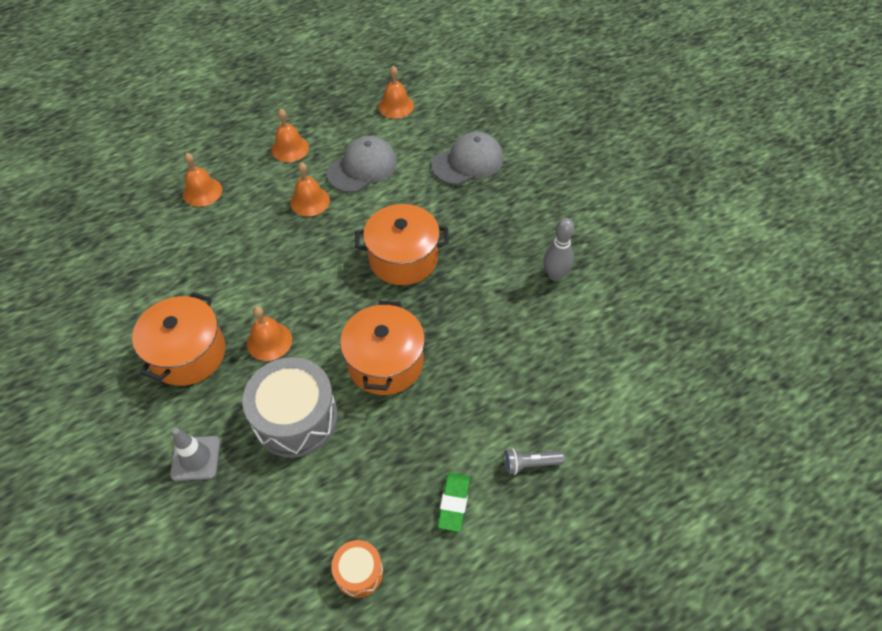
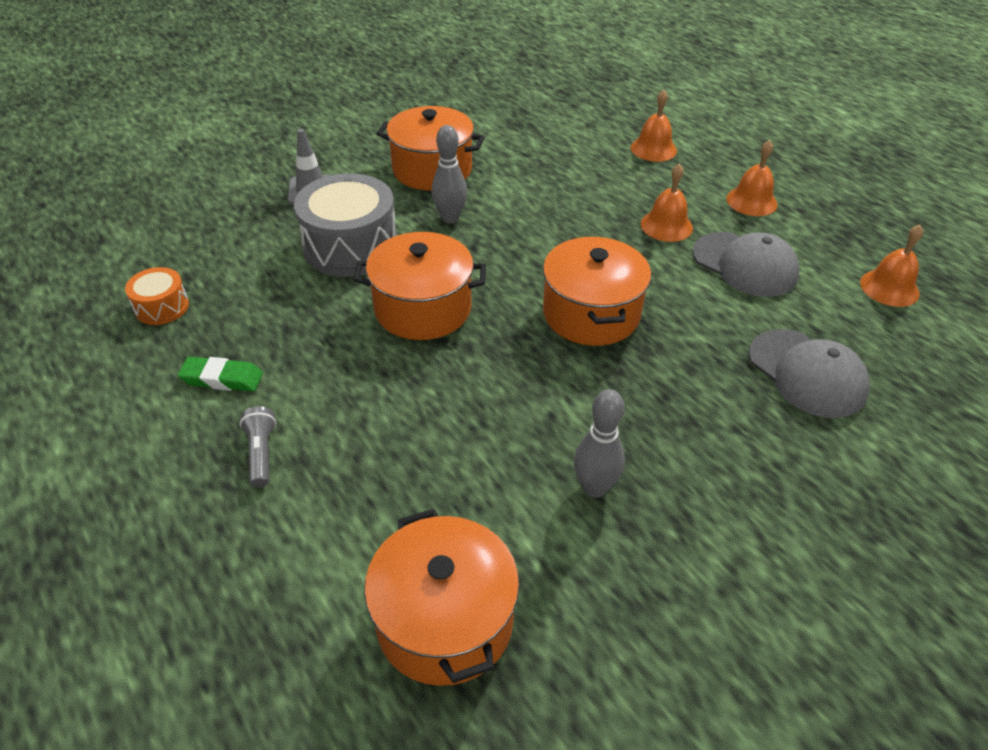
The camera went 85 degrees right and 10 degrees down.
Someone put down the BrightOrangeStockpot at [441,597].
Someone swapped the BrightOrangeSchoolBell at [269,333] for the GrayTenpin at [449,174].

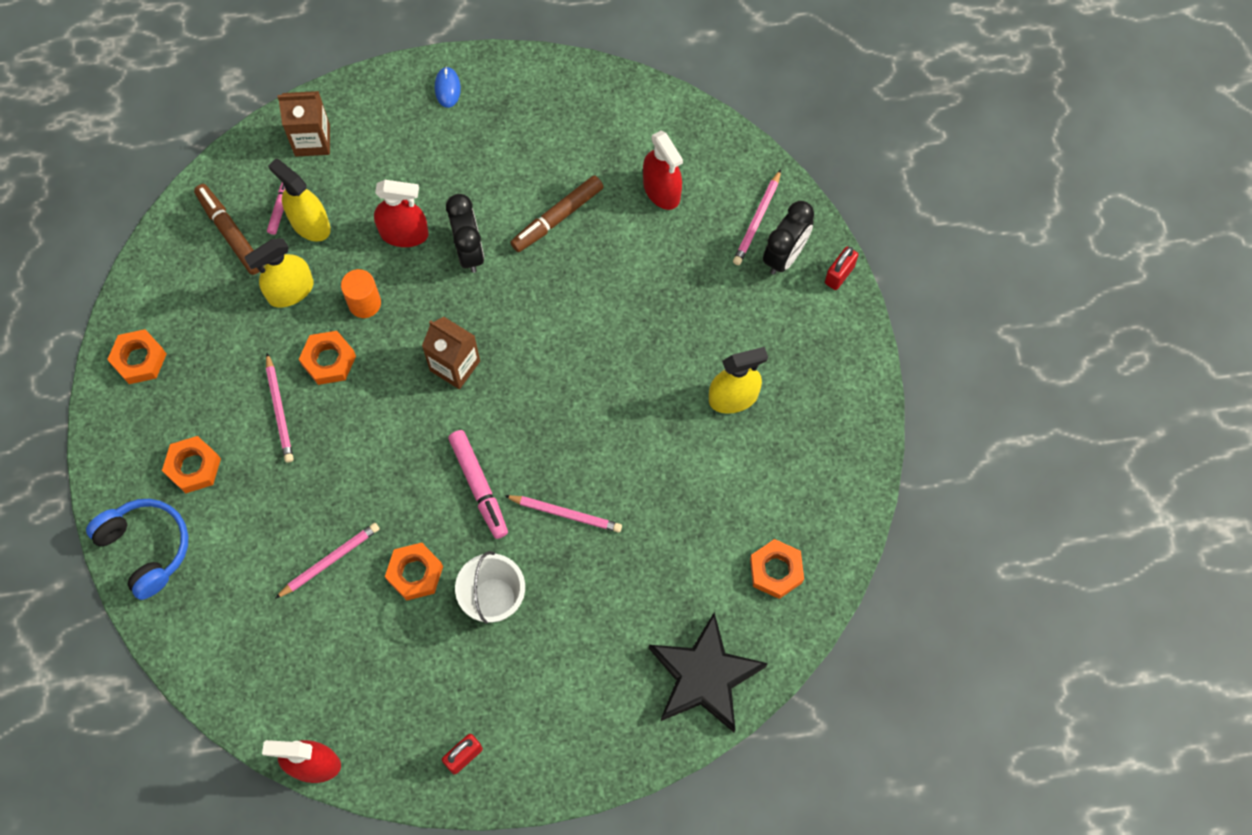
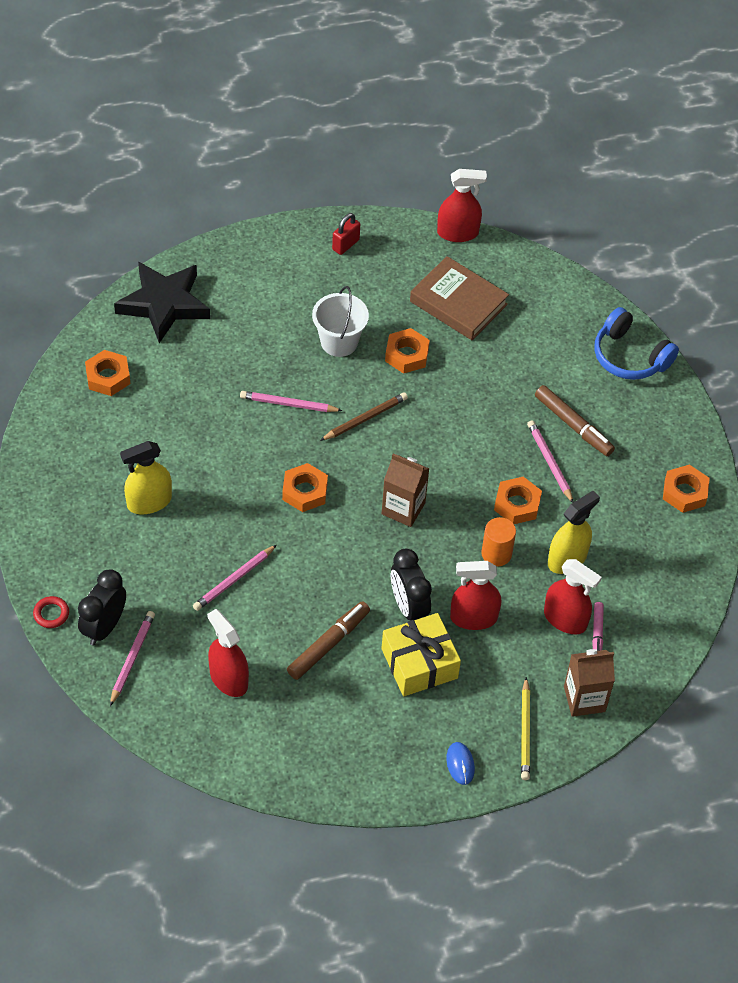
The camera went 170 degrees right and 15 degrees down.
Someone swapped the ScarletSmallLock at [841,268] for the ScarletHoop at [51,612].
Someone carried the RosePinkWoodenPencil from [327,561] to [235,578].
Someone carried the BrightOrangeHexagonNut from [191,464] to [305,487].
Someone swapped the RosePinkFeltPen at [478,484] for the DarkBrownWoodenPencil at [364,417].
Someone put down the YellowWrappedGift at [421,655].
Someone put down the DarkBrownHardback at [459,298].
Someone put down the YellowWoodenPencil at [525,728].
Someone carried the DarkBrownFeltPen from [229,229] to [575,420].
Someone repainted the YellowSprayCleaner at [299,200], which became the ScarletSprayCleaner at [573,596].

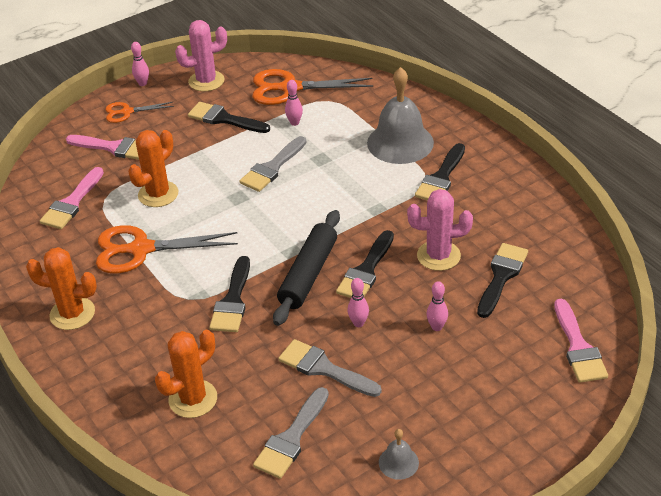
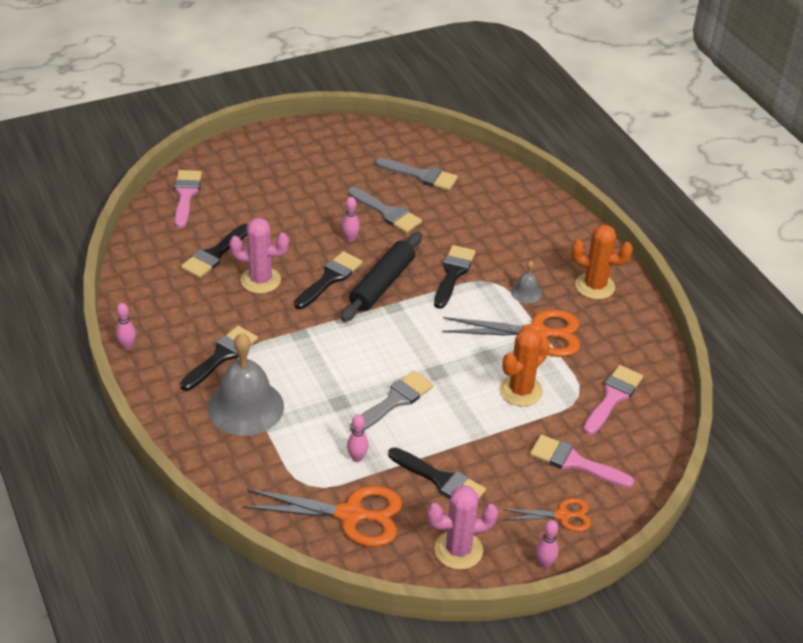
The camera went 175 degrees left and 0 degrees up.
Someone carried the RosePinkTenpin from [437,306] to [126,326].
Someone rotated the GrayBrush at [291,433] by 75 degrees clockwise.
Someone carried the GraySchoolBell from [399,454] to [526,282].
Someone took away the BrightOrangePricklyPlant at [186,374].

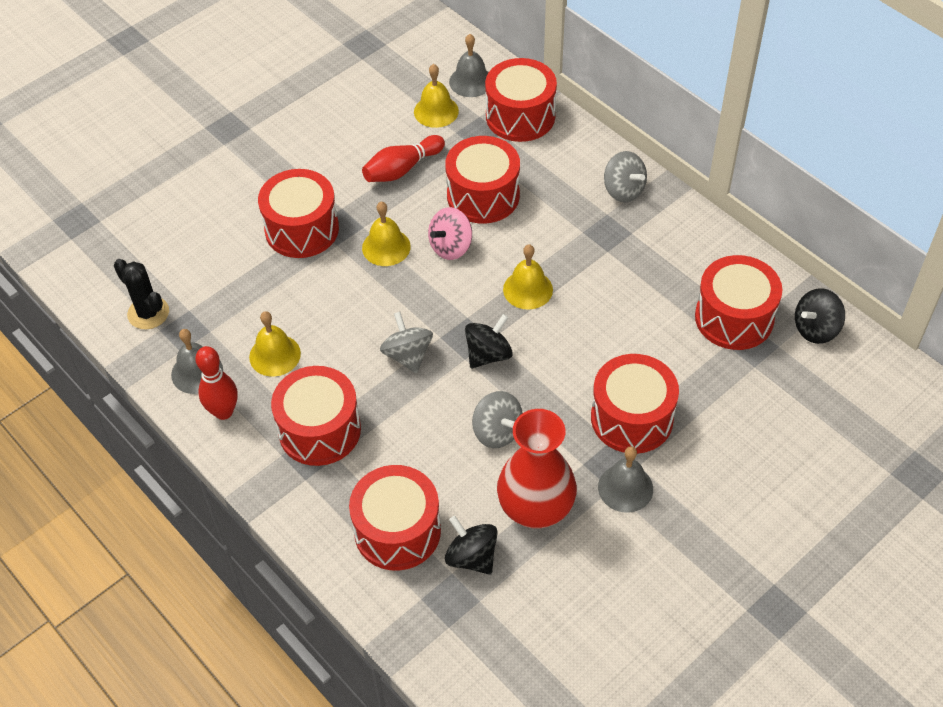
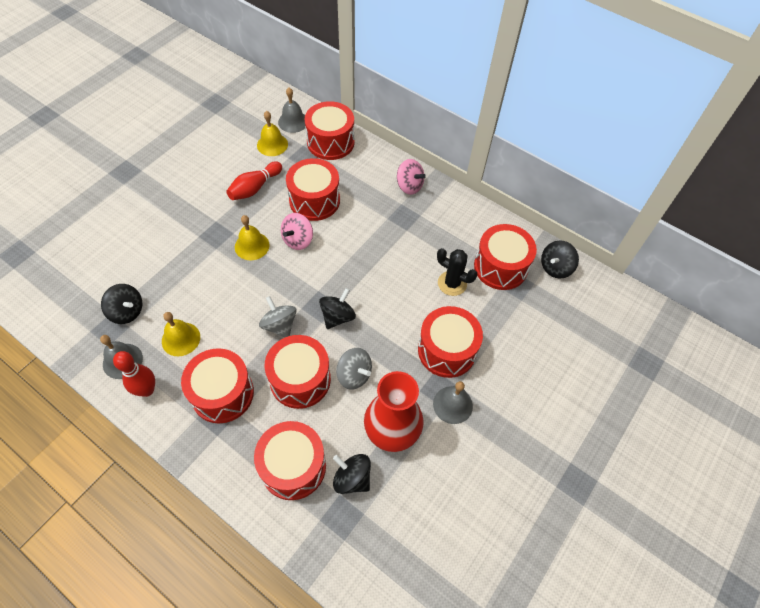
The camera went 15 degrees left and 5 degrees up.
Someone put down the BlackToyTop at [121,304].
Someone carried the ScarletToyDrum from [298,213] to [297,372].
Someone repainted the GrayToyTop at [625,177], which became the RosePinkToyTop at [411,177].
Someone carried the BlackPricklyPlant from [141,294] to [457,272].
Someone took away the YellowSchoolBell at [528,277].

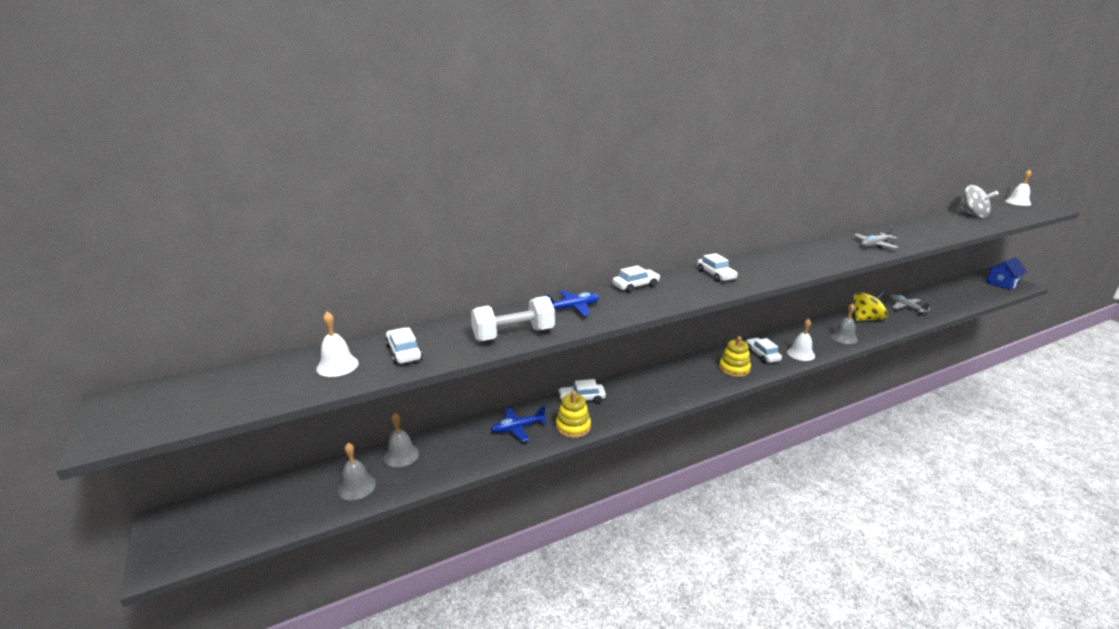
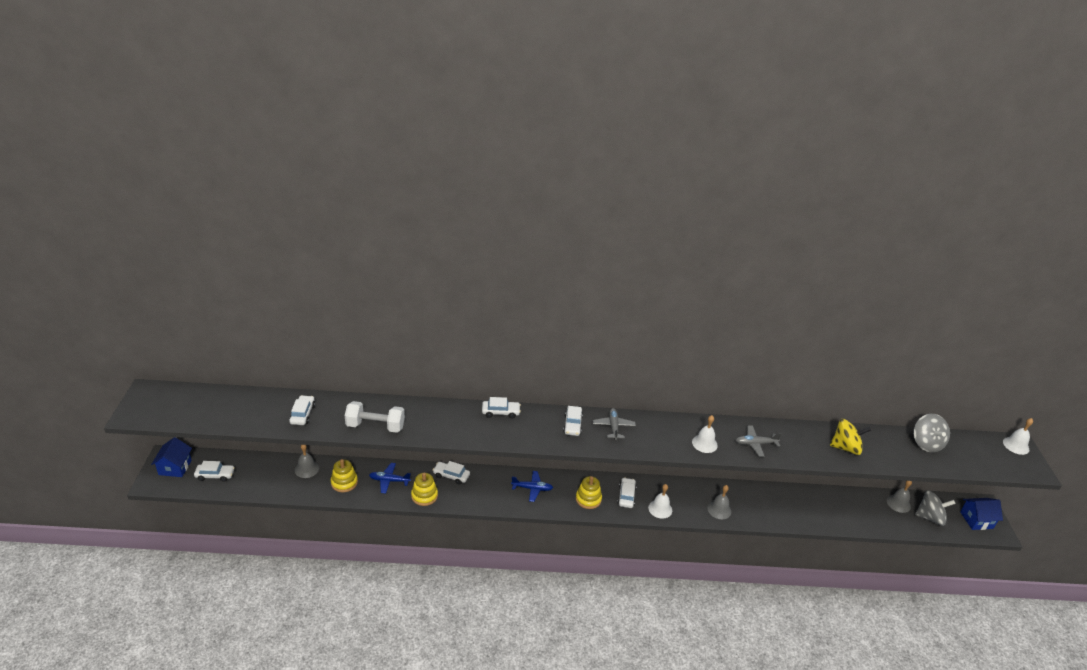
The camera went 25 degrees right and 10 degrees up.
Someone put down the BlueToyHouse at [171,457].
Someone put down the WhiteCar at [214,471].
Someone put down the YellowStackingRings at [344,475].
Someone carried the BlueAeroplane from [571,303] to [532,486].
Someone carried the GrayAeroplane from [910,304] to [614,424].
Someone carried the WhiteSchoolBell from [337,344] to [705,434].
Someone carried the YellowToyTop from [871,306] to [850,437].
Someone carried the GraySchoolBell from [357,471] to [899,497].
Someone put down the GrayToyTop at [935,508].

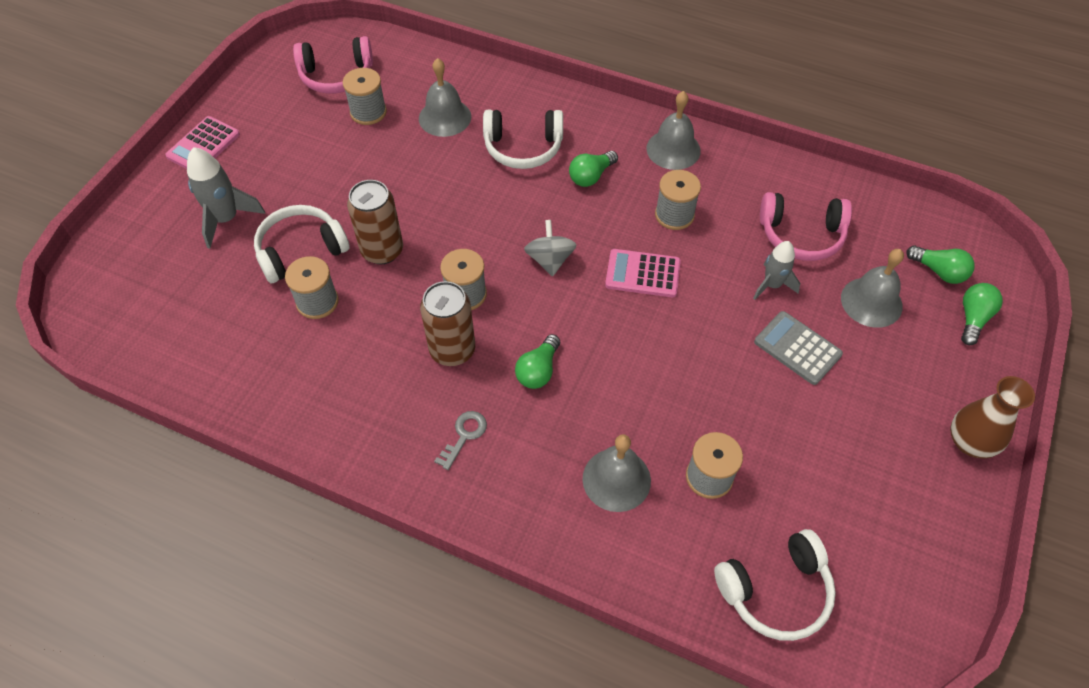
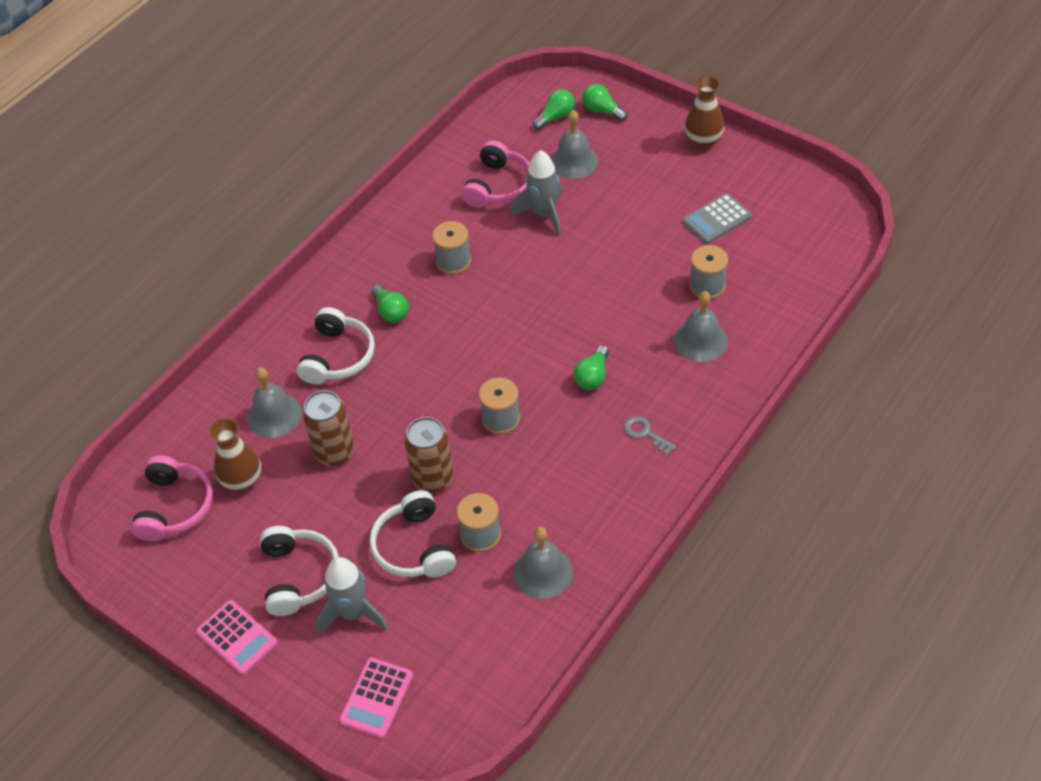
The camera went 75 degrees left and 5 degrees down.
Someone swapped the GrayBobbin at [365,96] for the DarkBrownVase at [235,455].
Someone carried the WhiteHeadphones from [775,585] to [299,571].
Someone carried the DarkBrownSodaCan from [447,323] to [328,428].
Someone carried the RosePinkPocketCalculator from [643,273] to [376,698].
Someone scaled the GrayToyRocket at [776,270] by 1.50.
Someone carried the GraySchoolBell from [673,130] to [543,563].
Someone rotated the GreenLightBulb at [537,361] by 75 degrees clockwise.
Someone carried the GrayPocketCalculator from [798,348] to [717,218].
Someone took away the GrayToyTop at [550,248].

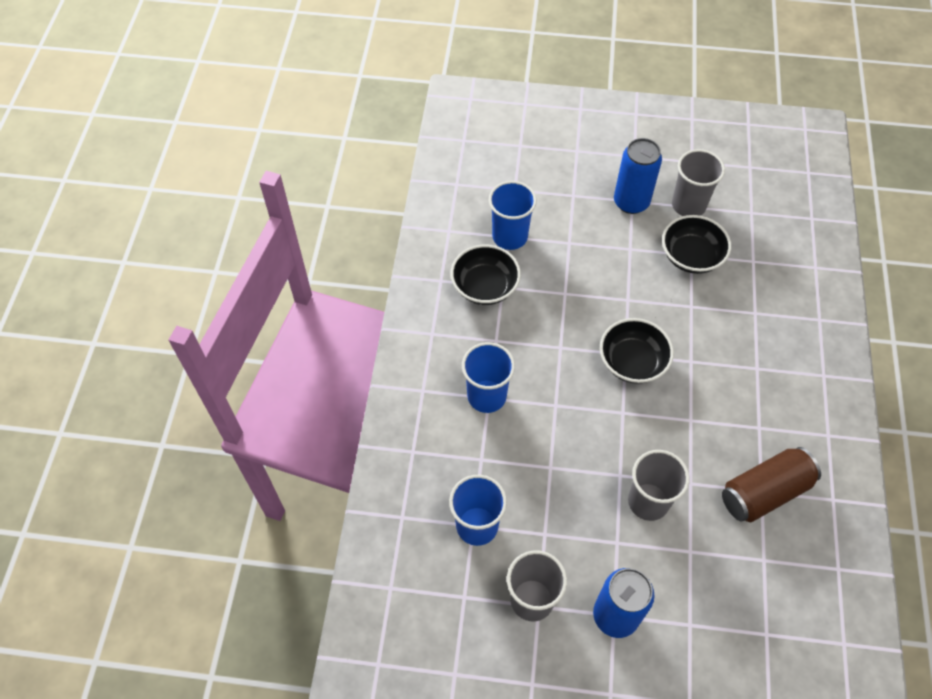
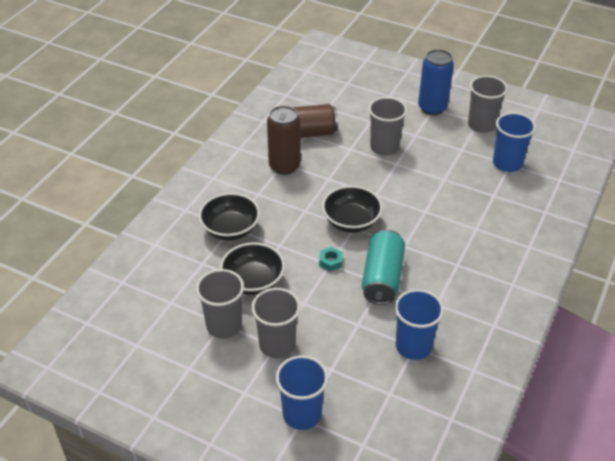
The camera went 160 degrees left and 15 degrees down.
Someone carried the BlackDeepDish from [485,275] to [229,216].
Someone swapped the BlueSodaCan at [638,176] for the GrayTumbler at [276,323].
Someone put down the DarkBrownSodaCan at [284,140].
Someone carried the BlueTumbler from [488,377] to [301,392].
Someone put down the TurquoiseHexagonNut at [331,259].
Someone put down the TurquoiseSodaCan at [383,267].

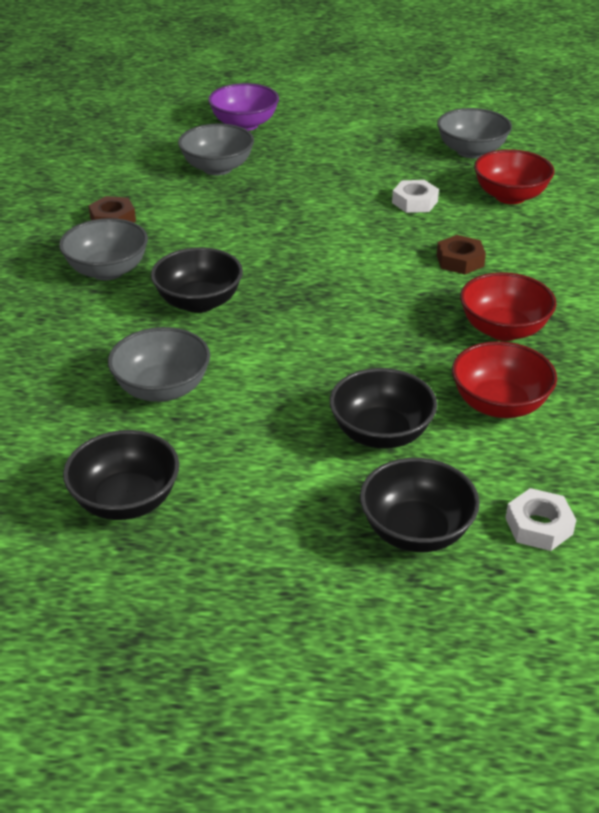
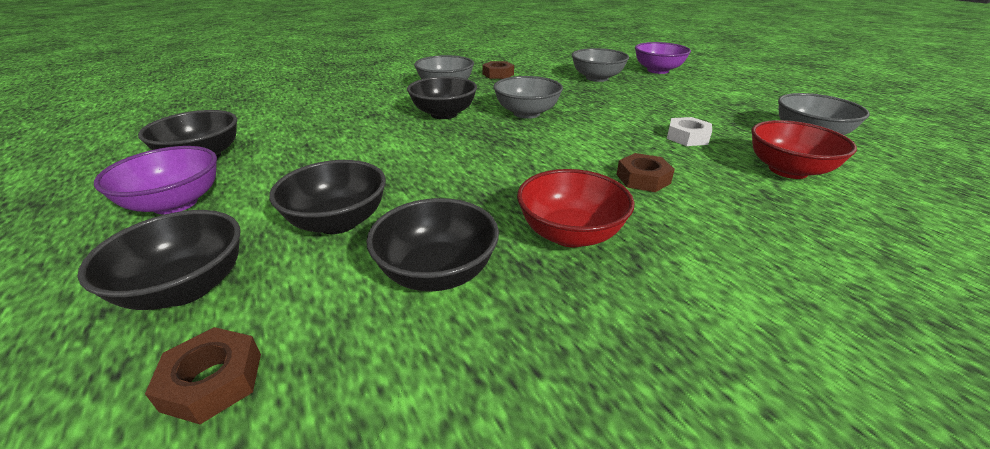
The camera went 55 degrees right and 5 degrees down.
Someone put down the RoyalPurpleDeepDish at [155,180].
Someone repainted the WhiteHexagonNut at [541,519], which became the DarkBrownHexagonNut at [203,375].
Someone repainted the ScarletDeepDish at [504,379], which became the BlackDeepDish at [433,244].
Someone carried the GrayDeepDish from [159,364] to [528,97].

